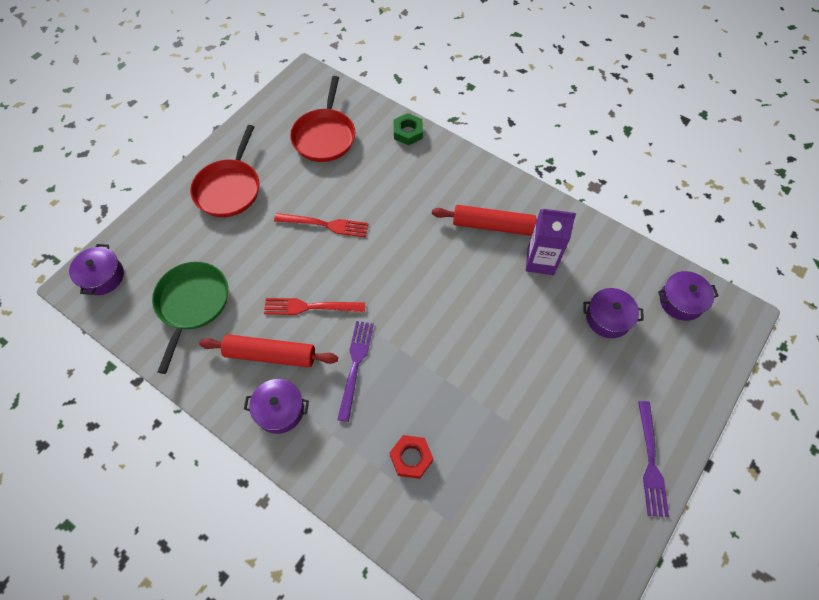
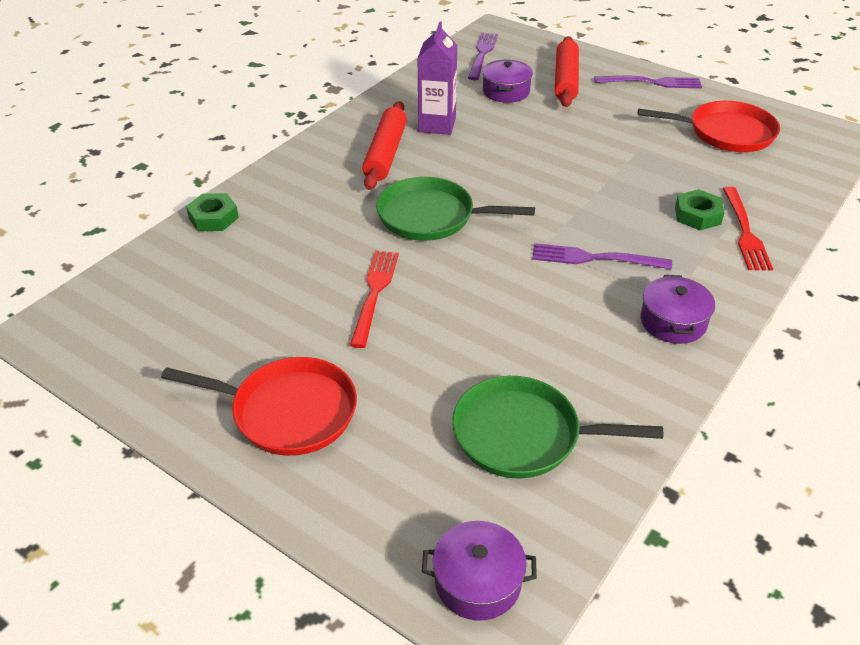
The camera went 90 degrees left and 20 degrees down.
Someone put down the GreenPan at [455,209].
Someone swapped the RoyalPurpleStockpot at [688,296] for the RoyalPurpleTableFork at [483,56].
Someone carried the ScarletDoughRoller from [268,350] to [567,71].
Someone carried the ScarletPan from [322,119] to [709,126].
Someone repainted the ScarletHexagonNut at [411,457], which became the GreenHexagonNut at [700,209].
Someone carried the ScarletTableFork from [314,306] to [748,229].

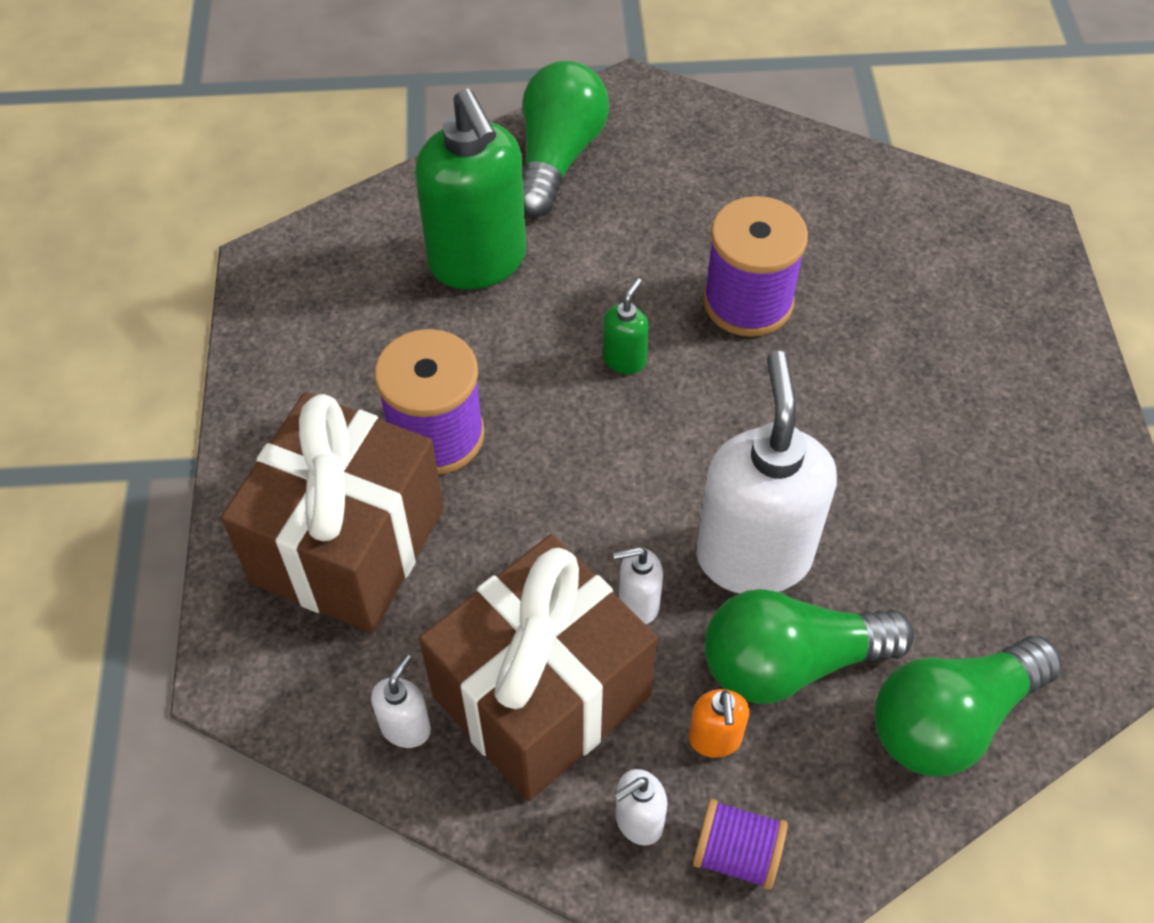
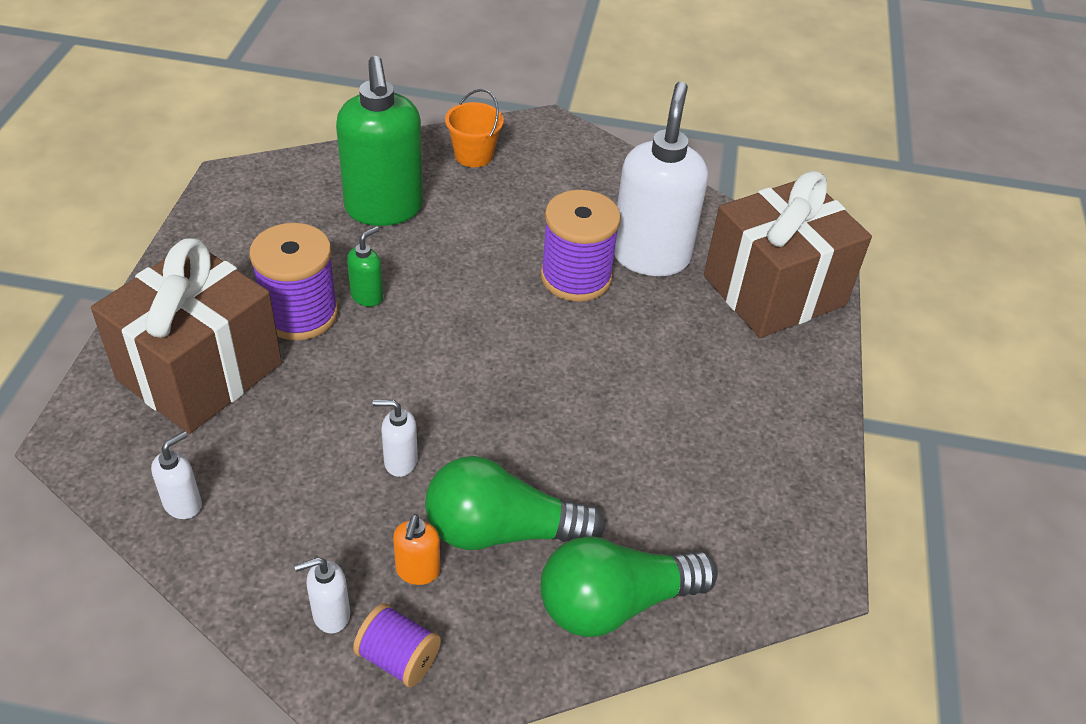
The camera went 10 degrees right and 10 degrees down.
Someone carried the GreenSoapDispenser from [626,326] to [365,266].
Someone swapped the GreenLightBulb at [565,139] for the BrightOrangeSandBucket at [474,128].
Someone carried the WhiteSoapDispenser from [766,472] to [661,178].
Someone carried the DarkBrownWrappedGift from [538,667] to [788,254].

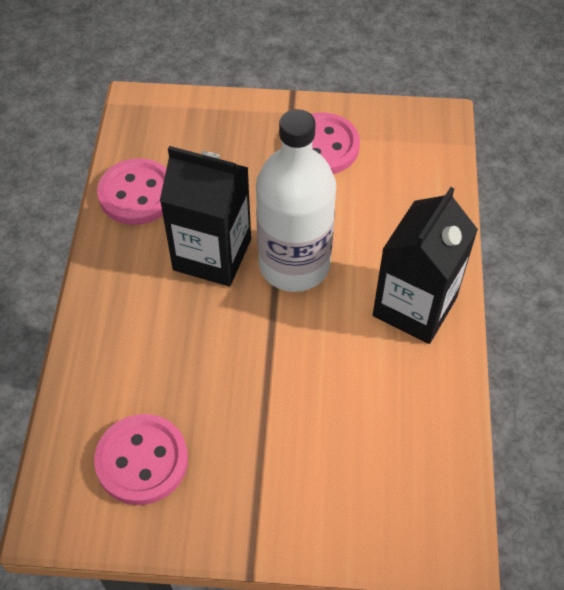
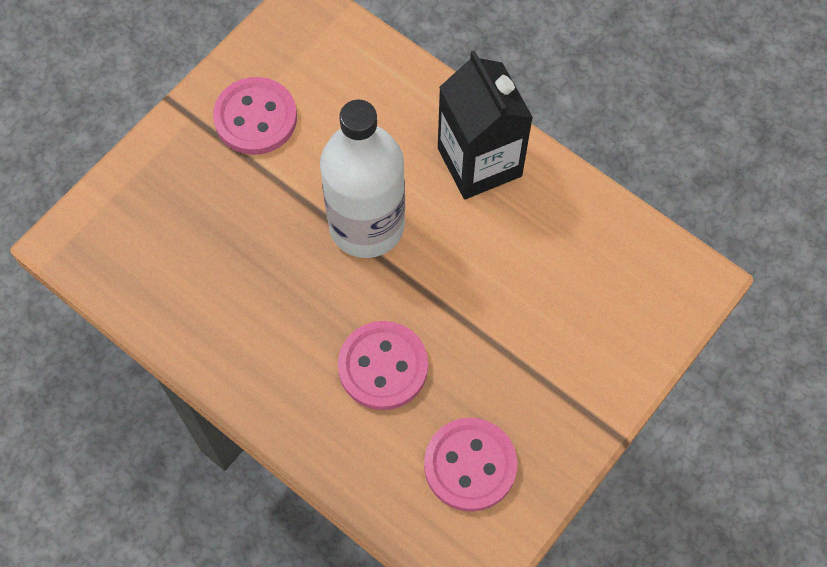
The camera went 55 degrees left and 10 degrees up.
Someone carried the RosePinkButton from [132,191] to [383,365].
Someone took away the BlackMilkCarton at [205,216].

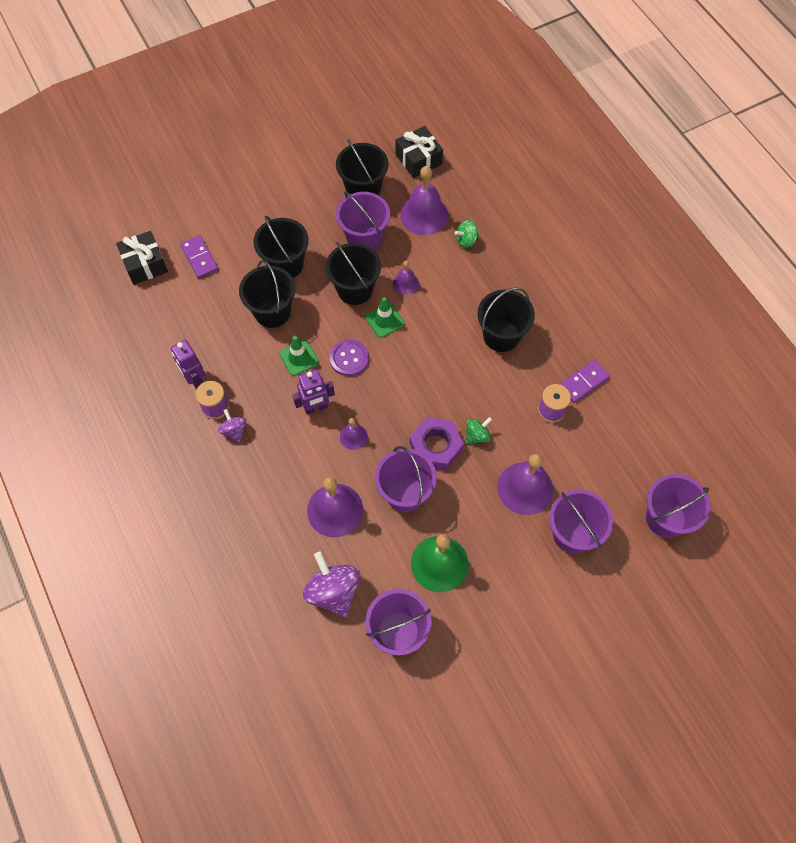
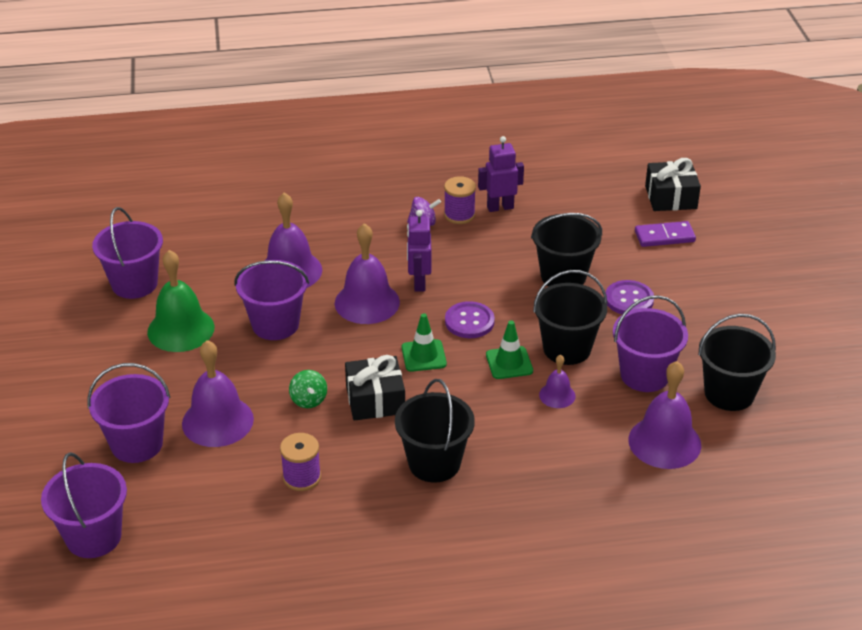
The camera went 110 degrees right and 25 degrees down.
Someone scaled the RoyalPurpleSchoolBell at [354,434] by 1.93.
Someone carried the BlackWrappedGift from [419,152] to [375,388].
Someone carried the GreenRoadCone from [299,356] to [424,342].
Someone swapped the BlackSandBucket at [281,246] for the RoyalPurpleButton at [629,297].
Someone took away the RoyalPurpleToyTop at [331,584].
Someone took away the RoyalPurpleHexagonNut at [437,443].
Someone took away the GreenToyTop at [467,234].
Someone took away the RoyalPurpleDominoPiece at [584,381].

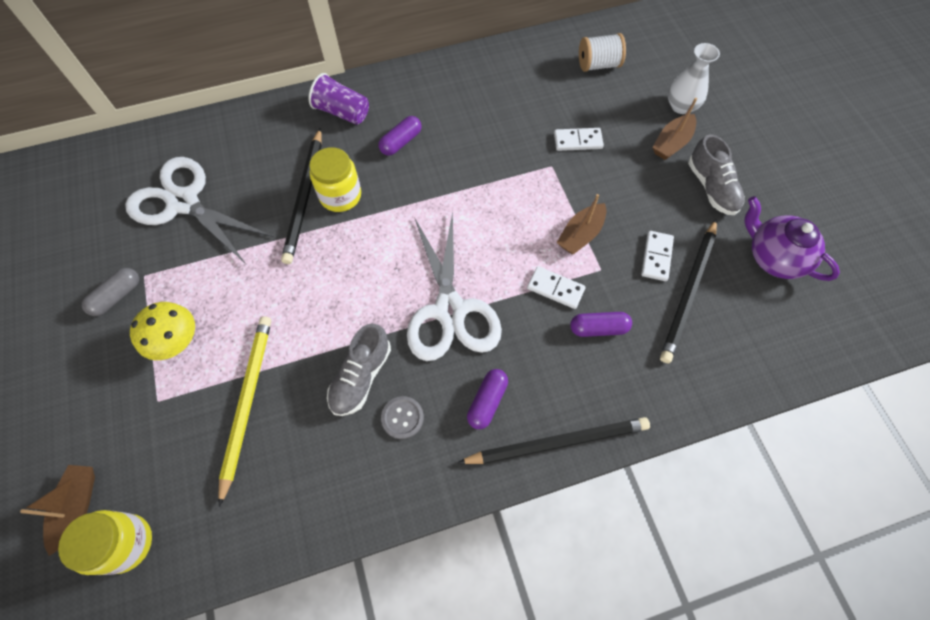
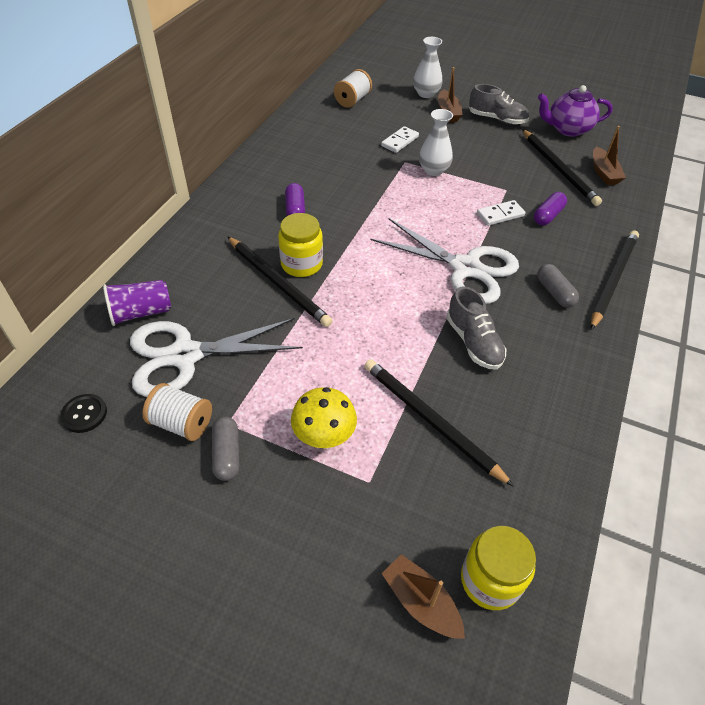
The camera went 50 degrees left and 15 degrees down.
Someone put down the BlackButton at [83,413].
Someone carried the RoyalPurpleTumbler from [339,99] to [137,303].
Someone put down the WhiteBobbin at [177,412].
Someone repainted the YellowWoodenPencil at [244,411], which became the BlackWoodenPencil at [439,423].
Someone put down the WhiteVase at [436,142].
Someone repainted the RoyalPurpleCapsule at [487,399], which became the GrayCapsule at [558,286].
Someone carried the DarkBrownToyBoat from [581,224] to [609,155].
Someone took away the GrayButton at [402,417].
Someone took away the WhiteDominoPiece at [657,256].

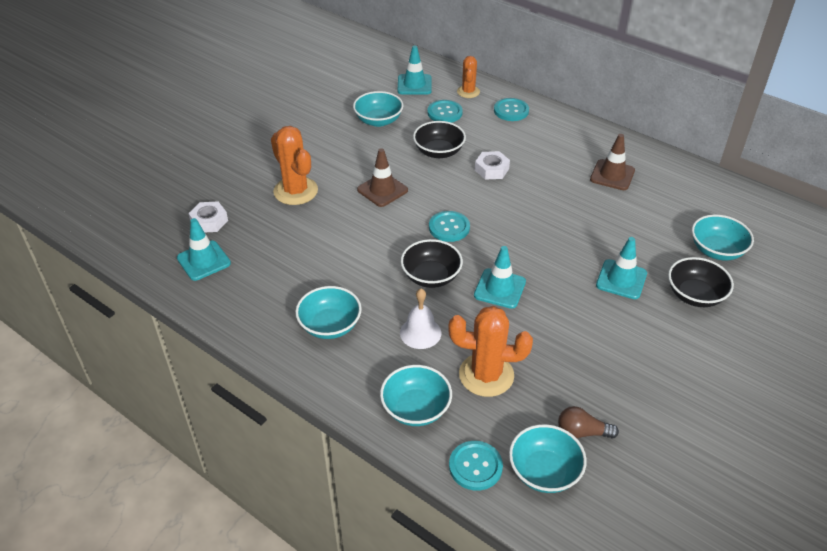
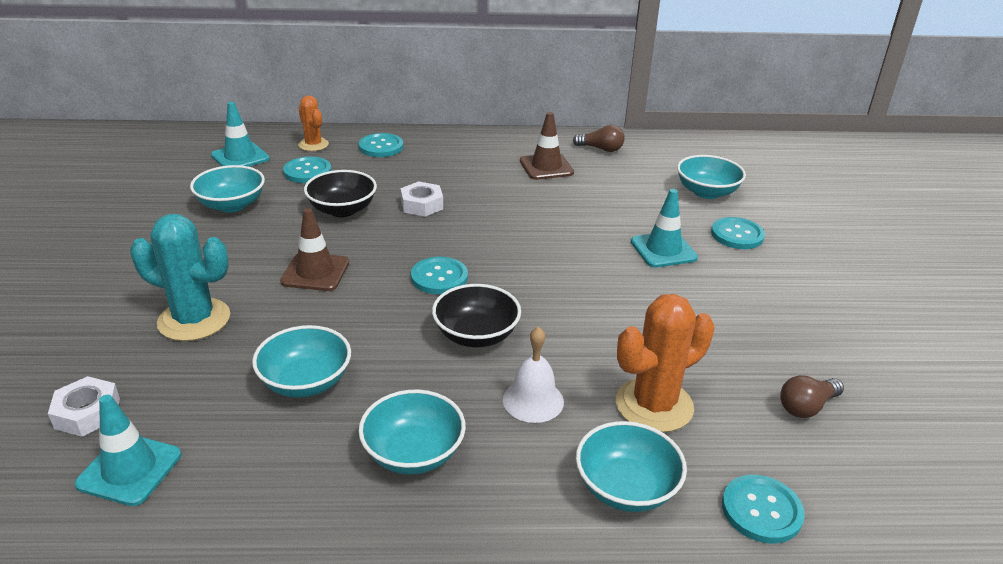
The camera went 40 degrees left and 10 degrees down.
Someone repainted the BrightOrangePricklyPlant at [294,165], which became the TurquoisePricklyPlant at [180,277].
Someone carried the TurquoiseDeepDish from [548,458] to [301,361].
Someone put down the DarkBrownLightBulb at [599,138].
Someone swapped the BlackDeepDish at [701,282] for the TurquoiseButton at [738,233].
Someone took away the TurquoiseRoadCone at [500,277].

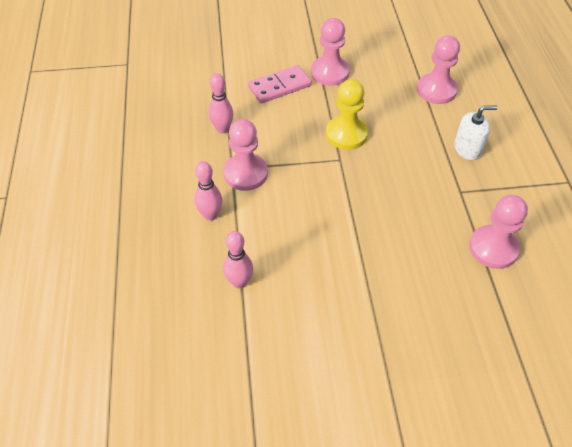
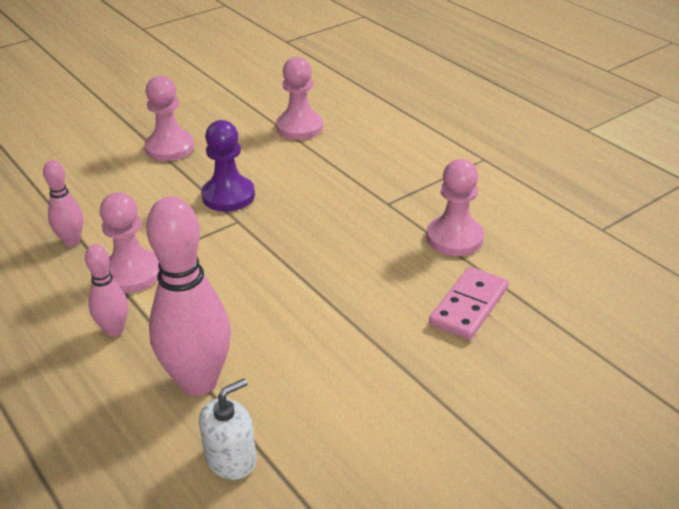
The camera went 30 degrees left and 15 degrees down.
Someone scaled the RosePinkTenpin at [238,260] by 1.93.
Someone carried the WhiteSoapDispenser from [476,133] to [228,429].
Someone repainted the YellowGamePawn at [347,114], which became the RoyalPurpleGamePawn at [228,166].
Someone carried the RosePinkDominoPiece from [280,84] to [469,303].

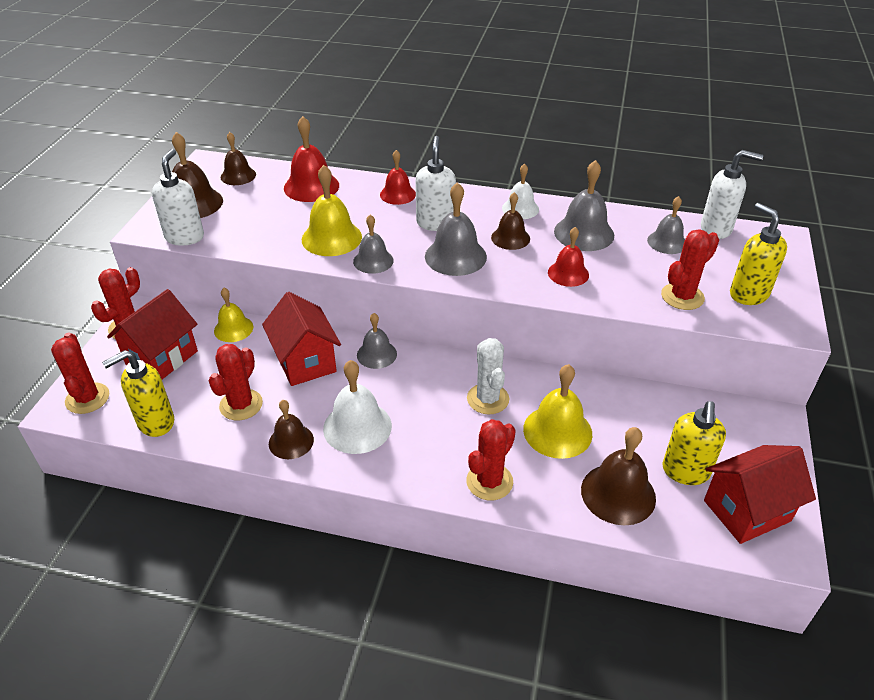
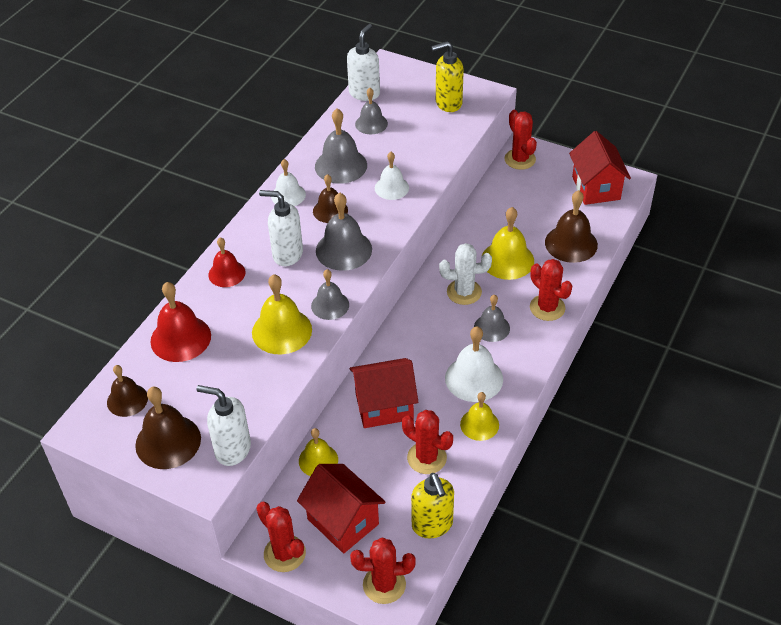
The camera went 75 degrees left and 5 degrees up.
Someone repainted the ScarletSchoolBell at [568,257], which became the WhiteSchoolBell at [392,176].
Someone repainted the DarkBrownSchoolBell at [291,429], which became the YellowSchoolBell at [479,416].
Someone carried the GraySchoolBell from [377,341] to [492,318].
Someone carried the ScarletPricklyPlant from [690,269] to [521,140].
Someone took away the YellowSoapDispenser at [694,443].

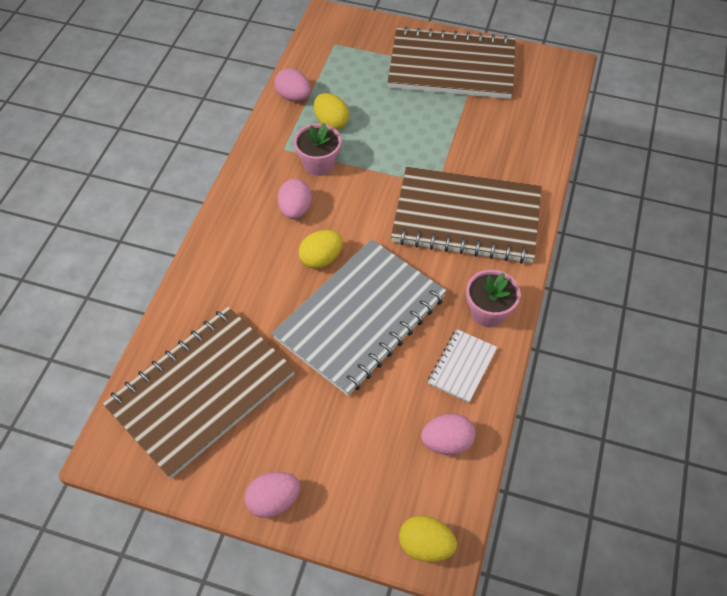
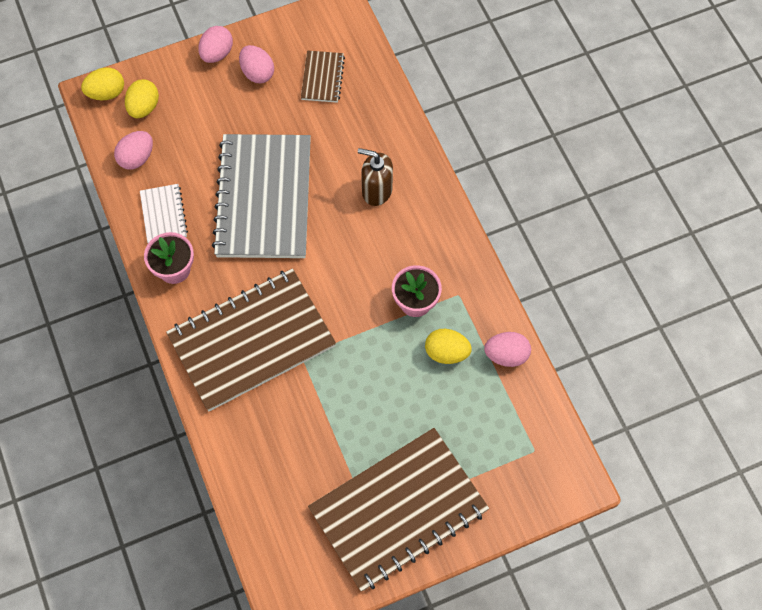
The camera went 140 degrees right and 10 degrees up.
Someone carried the YellowEggShape from [321,249] to [142,98].
Someone carried the RosePinkEggShape from [295,199] to [256,64].
Someone scaled the DarkBrownExerciseBook at [199,393] by 0.44.
Someone put down the DarkBrownSoapDispenser at [375,177].

